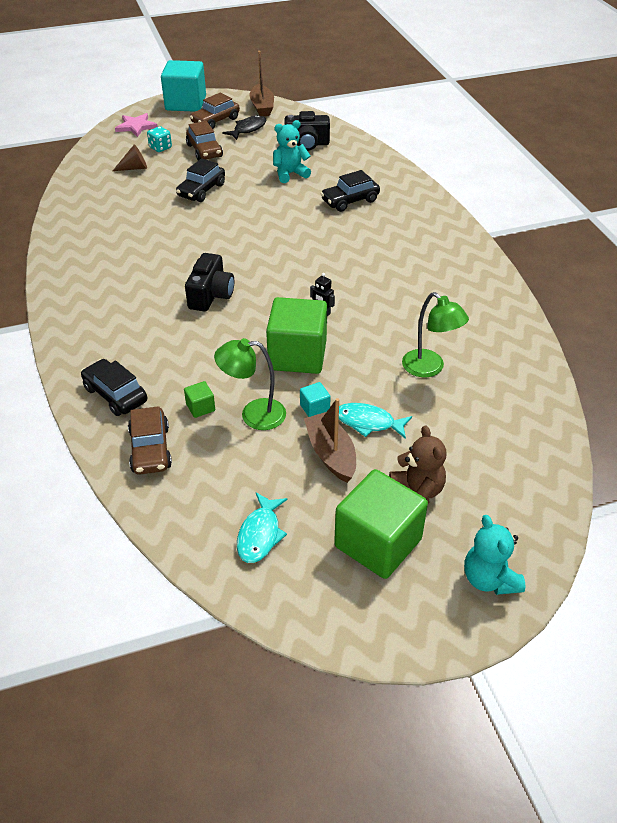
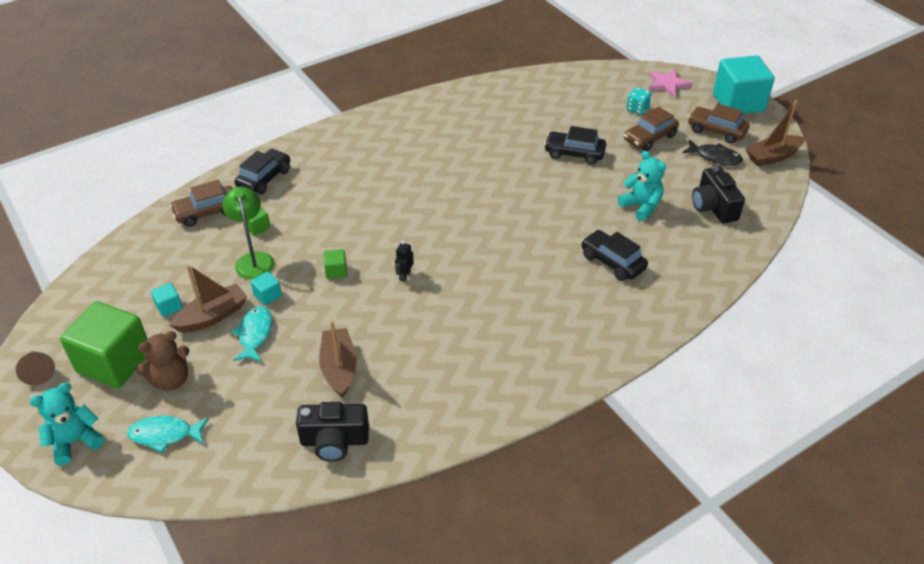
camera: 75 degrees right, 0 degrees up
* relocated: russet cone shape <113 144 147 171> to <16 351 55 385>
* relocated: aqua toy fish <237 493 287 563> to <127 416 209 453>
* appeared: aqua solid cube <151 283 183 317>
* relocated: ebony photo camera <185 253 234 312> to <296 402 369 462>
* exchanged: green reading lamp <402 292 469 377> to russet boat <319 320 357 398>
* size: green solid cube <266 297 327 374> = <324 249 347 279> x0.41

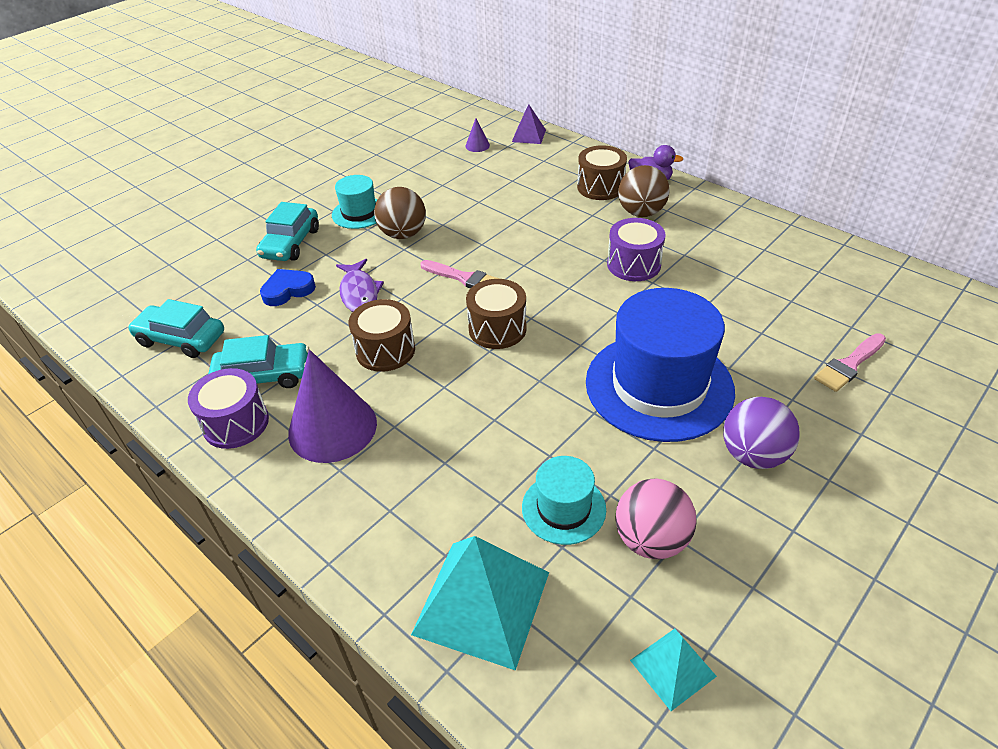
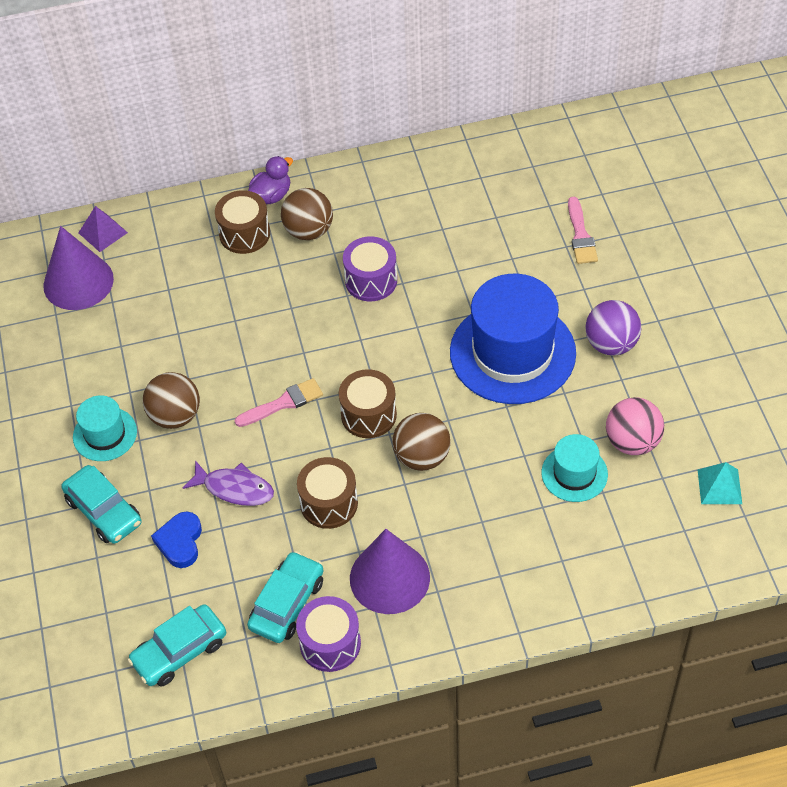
camera: 55 degrees left, 10 degrees up
* size: royal purple cone shape <465 118 490 152> = <43 226 114 310> x2.35
* appeared: russet sphere <392 413 450 471>
* missing: aqua pyramid <411 536 549 671>

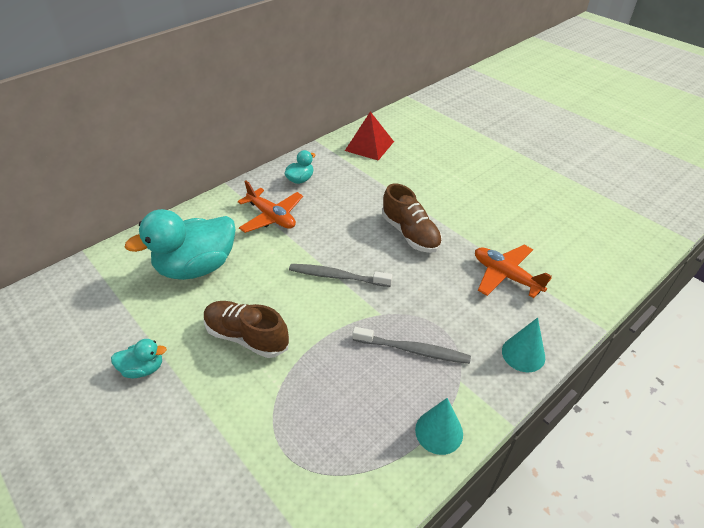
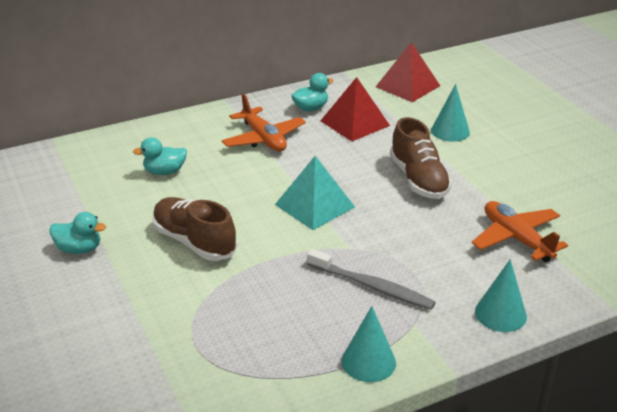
camera: 15 degrees right, 10 degrees down
* size: aqua toy duck <124 209 235 280> = <133 137 187 175> x0.46
* exchanged: gray toothbrush <289 264 393 287> to aqua pyramid <275 156 355 230>
* appeared: crimson pyramid <321 77 390 141>
* appeared: aqua cone shape <431 84 470 142>

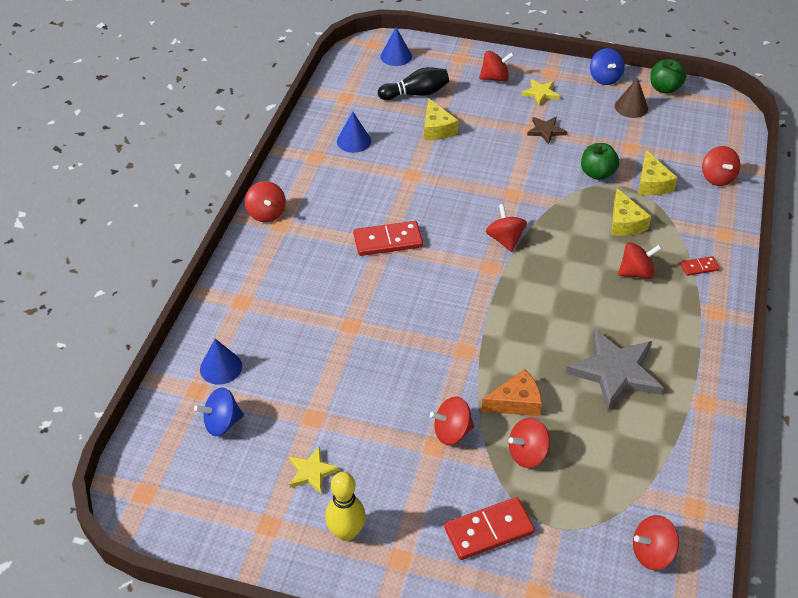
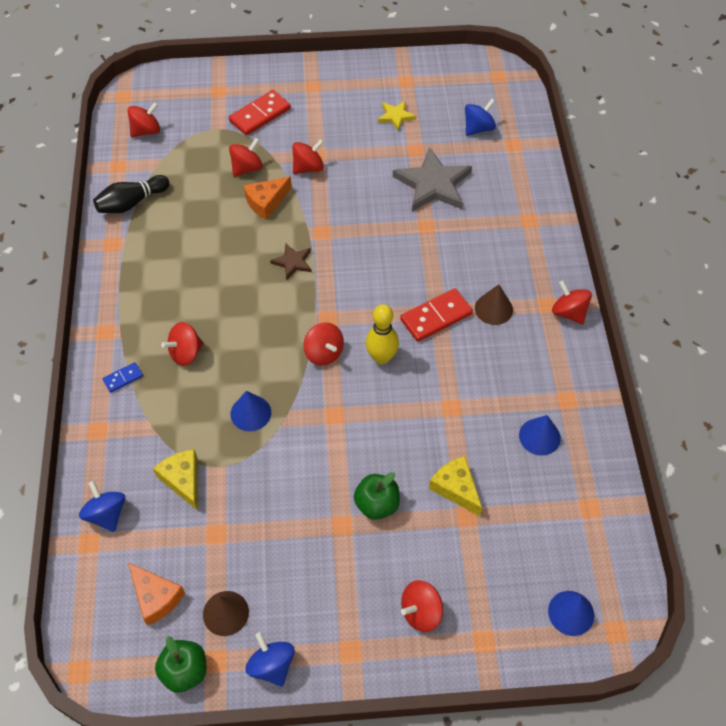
camera: 160 degrees right, 10 degrees up
* colour: crimson spinning top <702 146 740 186> to cobalt spinning top <79 480 125 532>
* relocated: ebony tenpin <378 67 449 100> to <93 175 170 213>
* colour: crimson domino <680 256 720 276> to cobalt domino <103 362 143 393>
* appeared: bright orange cheese <128 563 185 626>
* relocated: cobalt cone shape <200 339 242 385> to <231 391 271 431>
* relocated: russet star shape <527 117 567 145> to <270 243 312 280>
* relocated: green toy apple <581 143 619 180> to <354 472 400 520>
* relocated: golden tenpin <325 472 366 541> to <365 304 399 364>
* relocated: gray star shape <566 329 664 411> to <393 147 472 211>
* appeared: russet cone shape <475 284 513 325>
* missing: golden star shape <521 79 560 106>
* missing: golden cheese <611 188 652 236>

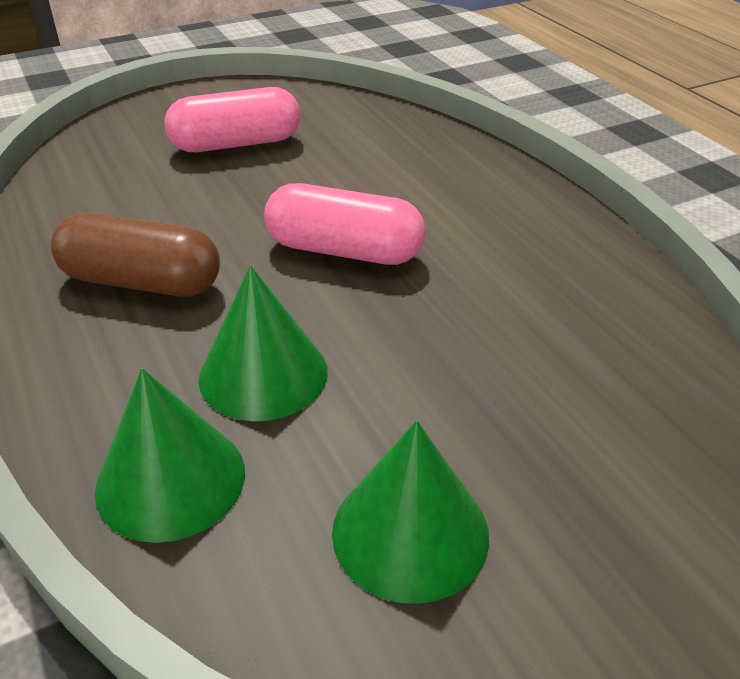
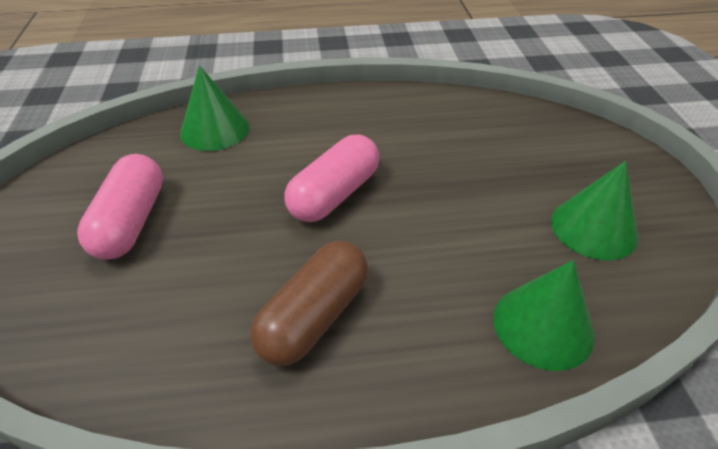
camera: 70 degrees left, 5 degrees up
* relocated: green cone shape <199 265 328 421> to <180 65 249 151>

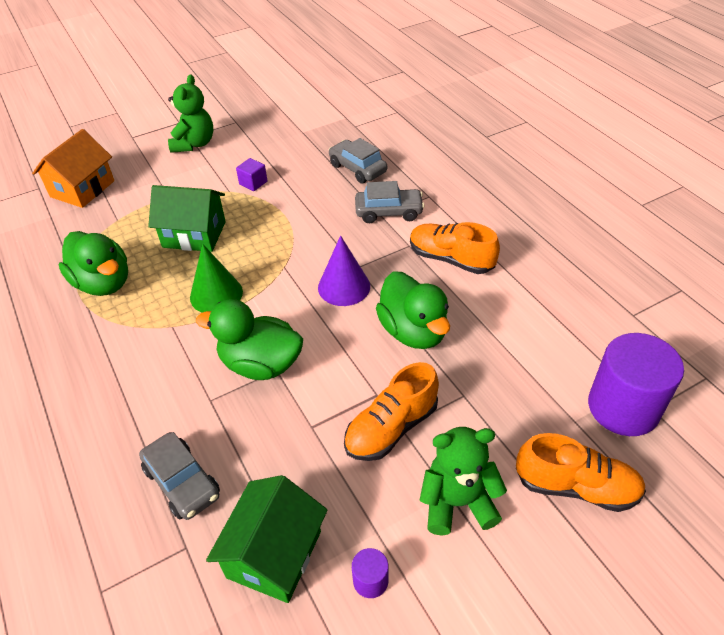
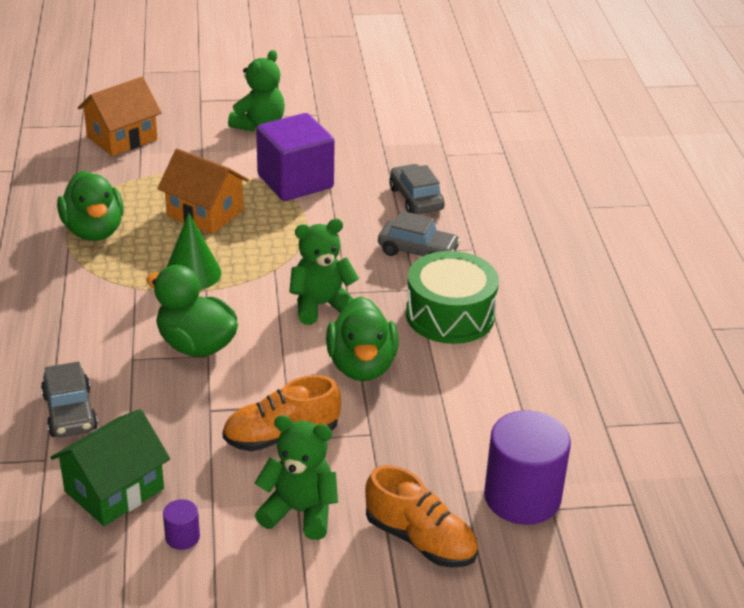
camera: 20 degrees right, 10 degrees down
* colour: green cottage <148 185 226 252> to bright orange cottage <157 149 249 234>
* size: royal purple solid cube <236 158 267 191> = <256 113 335 201> x2.43
* exchanged: royal purple cone shape <318 236 370 306> to green teddy <289 219 359 325>
* exchanged: bright orange shoe <410 222 500 274> to green drum <406 251 499 344>

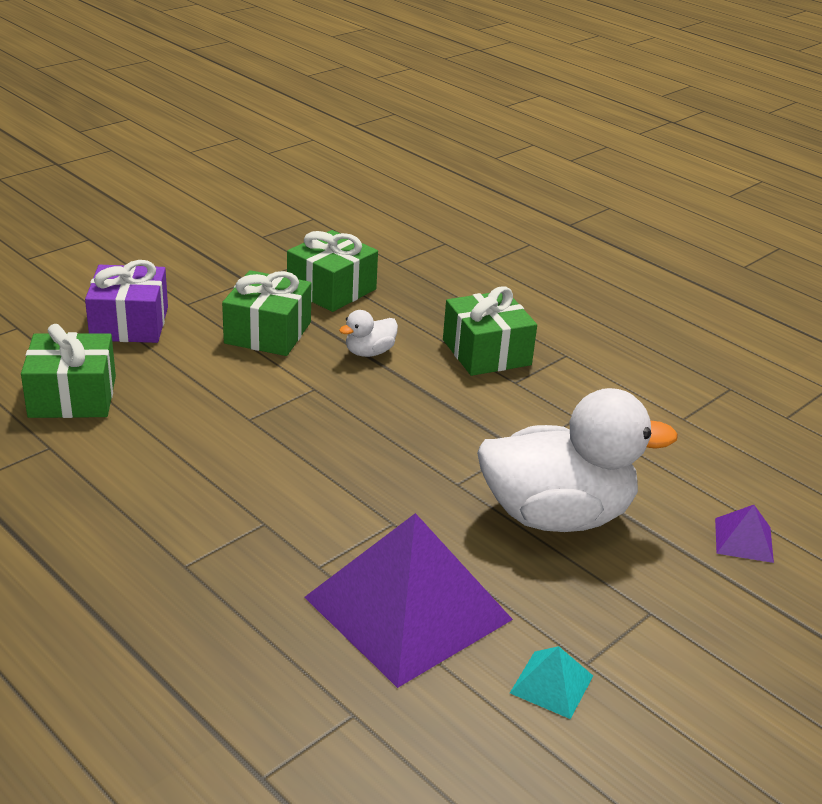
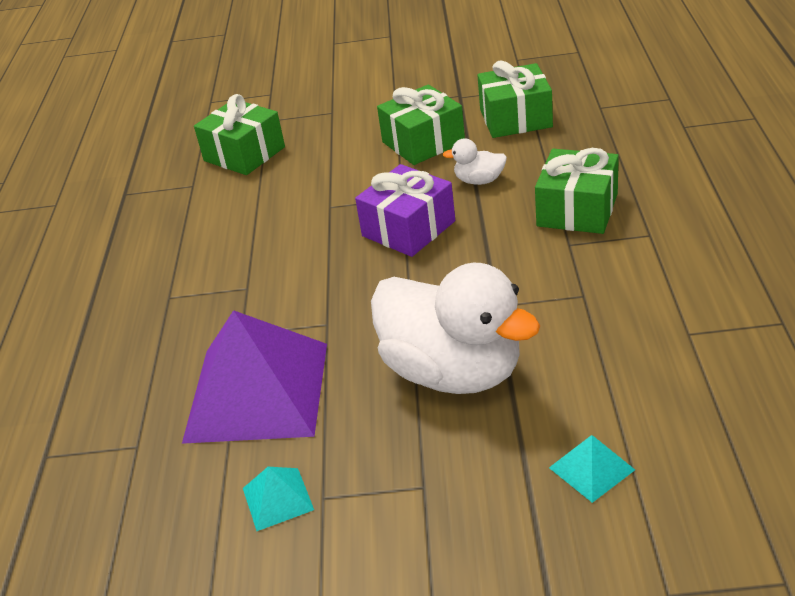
camera: 50 degrees right, 5 degrees up
* relocated: royal purple present <85 260 168 343> to <355 164 455 257>
* colour: royal purple pyramid <715 505 774 563> to aqua pyramid <549 435 635 503>

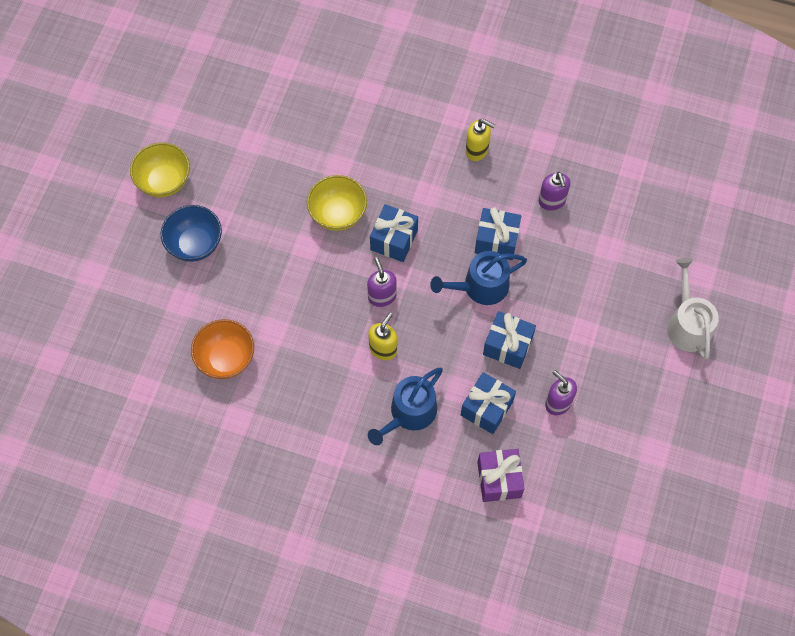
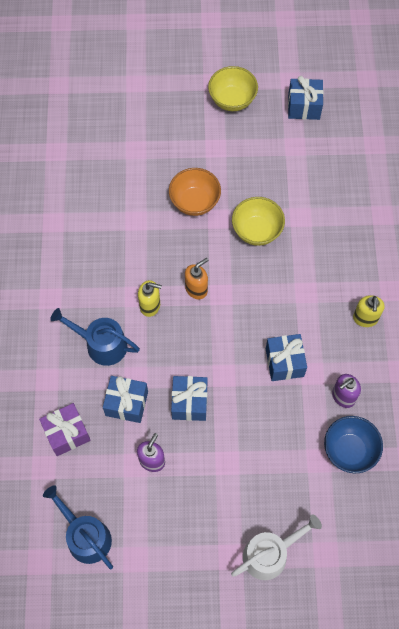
camera: 70 degrees right, 0 degrees up
* relocated: cobalt sprinkling can <430 251 527 305> to <43 485 113 569>
* relocated: bright orange bowl <191 319 254 379> to <169 168 221 216>
* colour: royal purple soap pump <367 257 397 307> to bright orange soap pump <185 258 208 299>
* relocated: cobalt present <370 204 418 262> to <288 76 324 120>
* relocated: cobalt bowl <161 205 222 262> to <324 416 383 473>

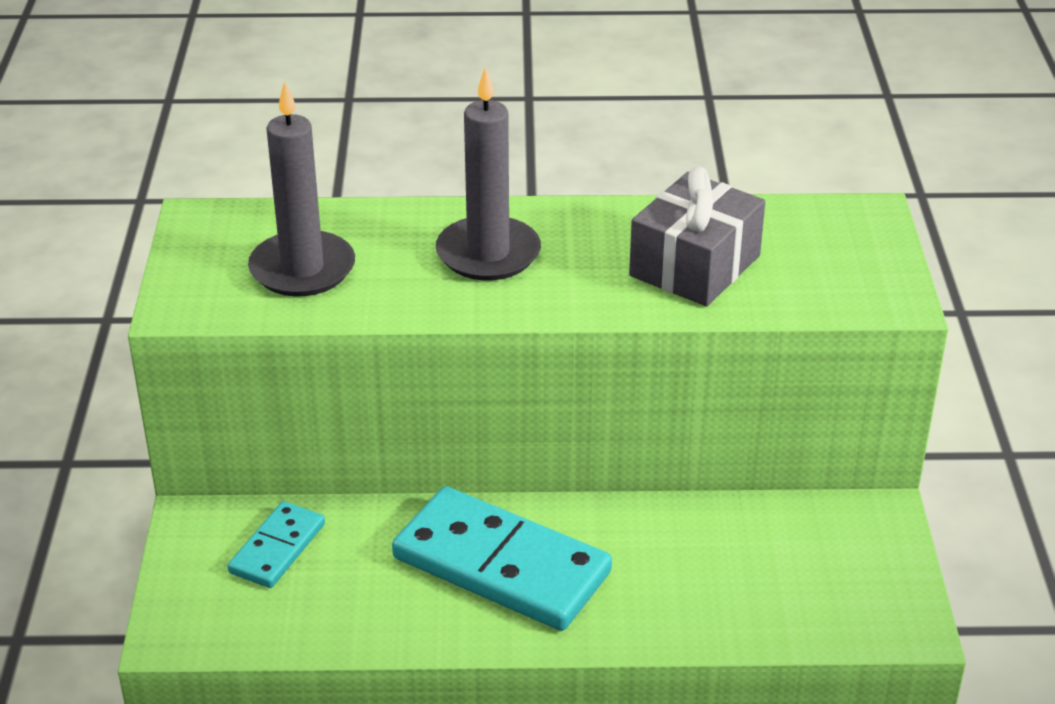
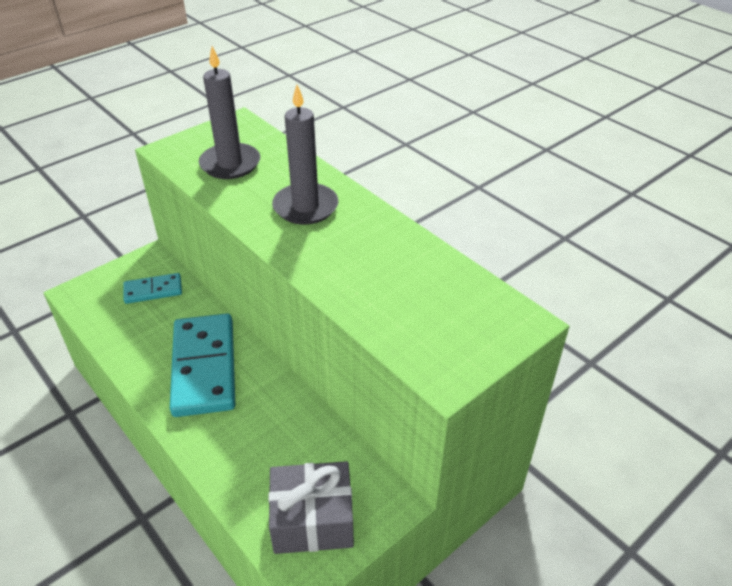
camera: 50 degrees right, 5 degrees up
* relocated: gray present <629 167 765 306> to <268 461 354 554>

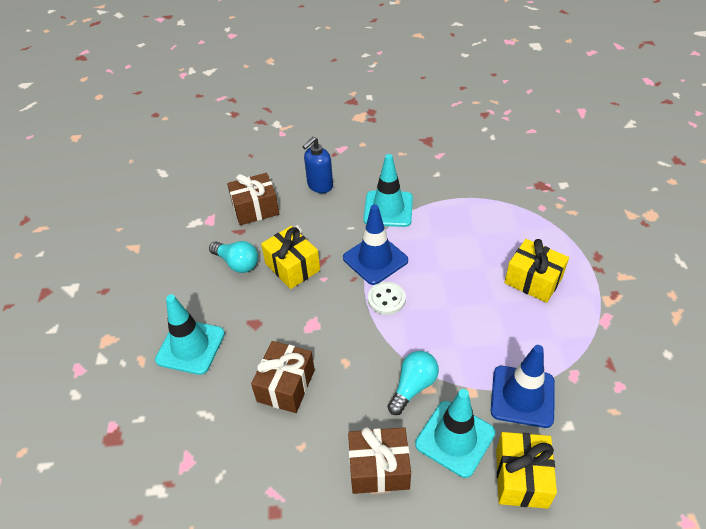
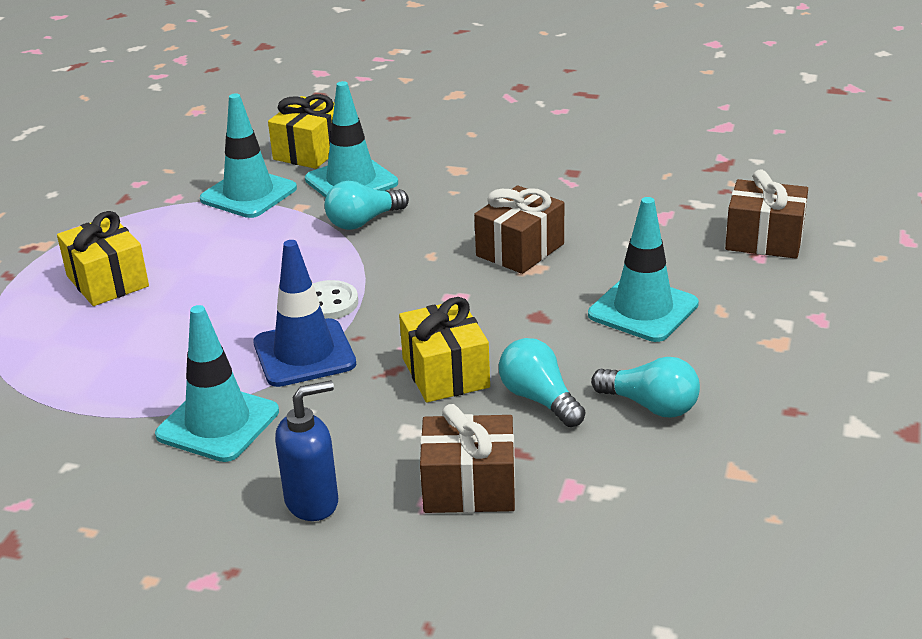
camera: 160 degrees left, 15 degrees down
* colour: cobalt road cone <491 345 555 428> to aqua road cone <200 93 297 218>
* appeared: aqua lightbulb <591 357 700 417>
* relocated: russet present <348 427 411 494> to <725 169 808 259>

